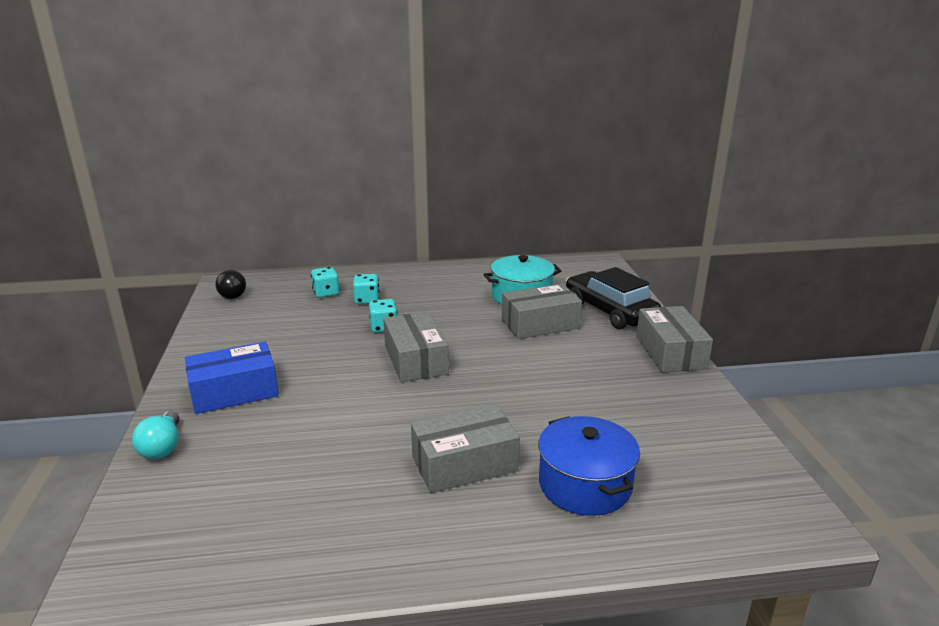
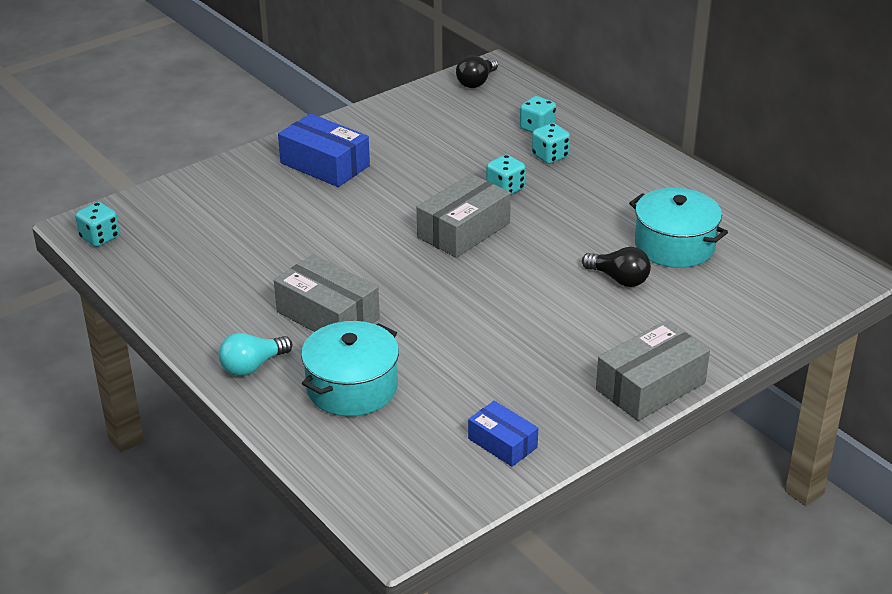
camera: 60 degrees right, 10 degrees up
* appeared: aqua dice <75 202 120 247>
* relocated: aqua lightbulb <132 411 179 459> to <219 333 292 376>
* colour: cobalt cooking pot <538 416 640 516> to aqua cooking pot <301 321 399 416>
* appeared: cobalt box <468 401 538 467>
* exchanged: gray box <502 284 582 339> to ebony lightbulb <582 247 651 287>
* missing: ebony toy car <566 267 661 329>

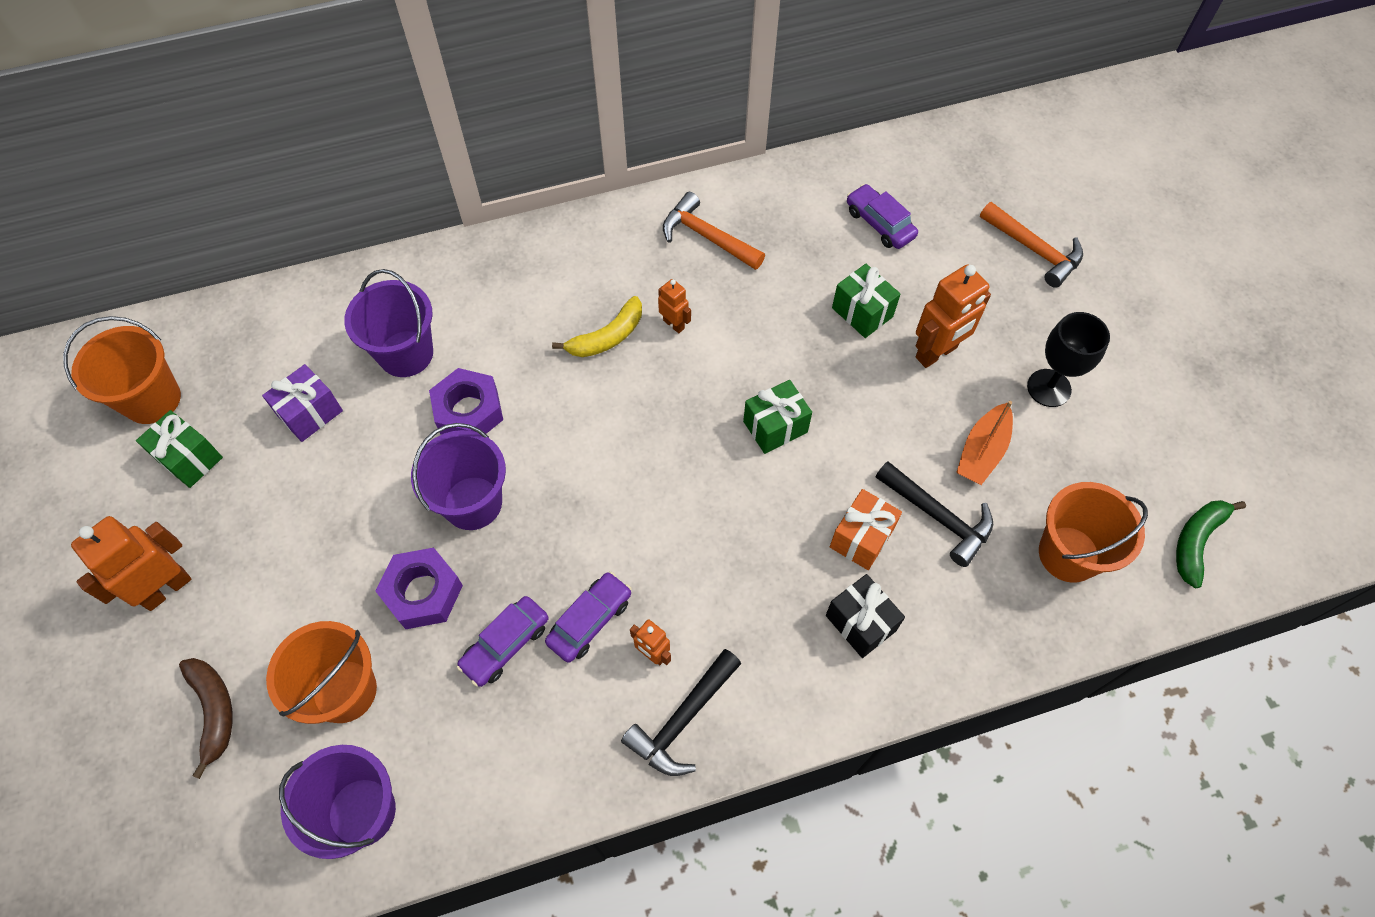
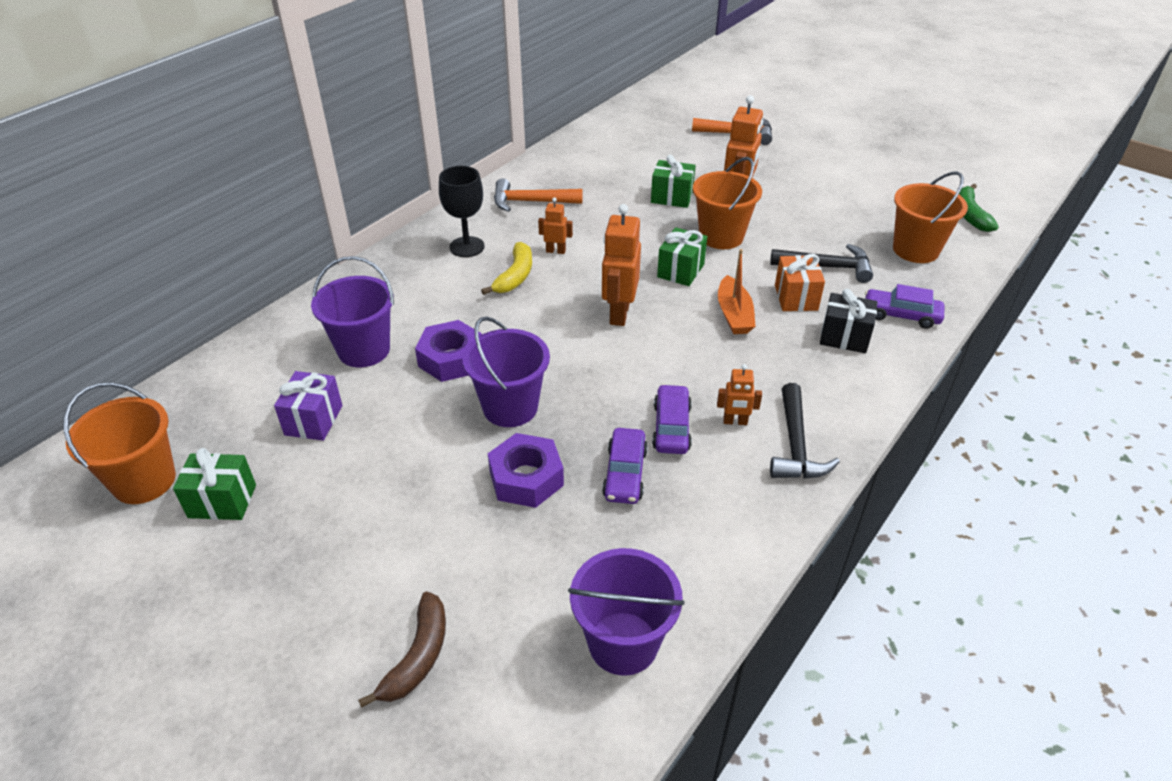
camera: 35 degrees left, 20 degrees down
* spun: russet banana fruit <179 658 233 779> = <358 592 446 708> 75 degrees clockwise
* relocated: ebony goblet <1027 312 1110 407> to <439 166 485 257>
* relocated: bright orange toy robot <71 516 191 611> to <602 204 641 326>
* relocated: bright orange bucket <266 621 377 724> to <693 157 762 249>
* relocated: bright orange boat <956 401 1013 485> to <718 249 756 334>
* relocated: royal purple toy car <847 184 918 249> to <865 284 944 329>

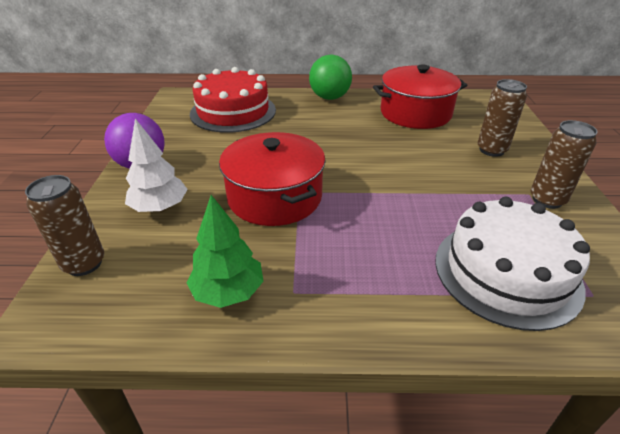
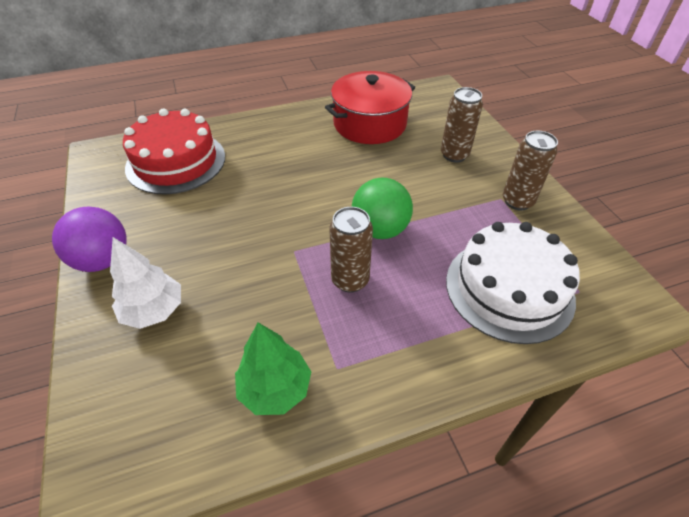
camera: 20 degrees left, 10 degrees up
* relocated: russet can <25 175 104 276> to <329 207 373 293>
* relocated: green sphere <309 55 352 100> to <352 178 413 239>
* missing: crimson cooking pot <219 132 326 226>

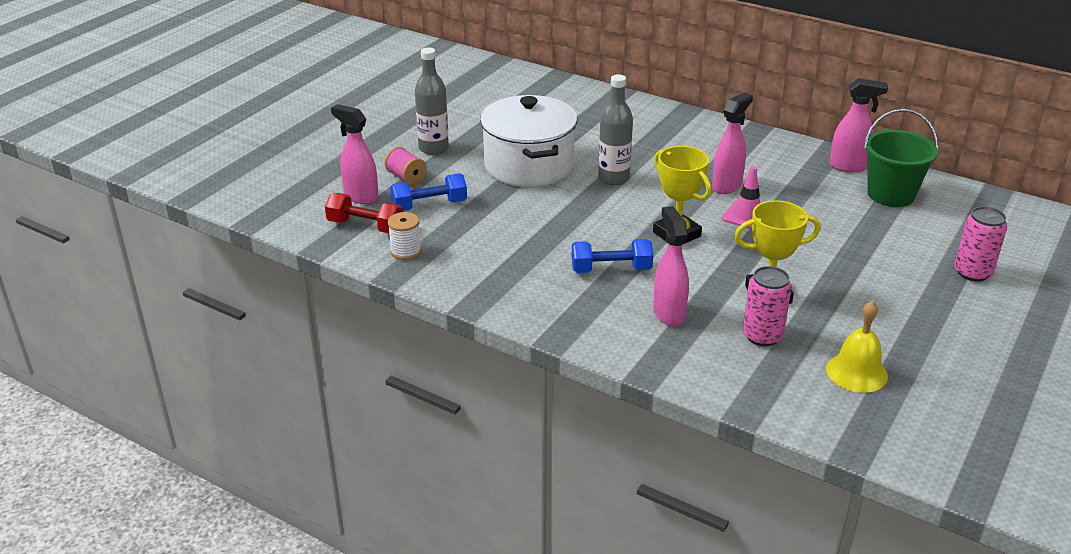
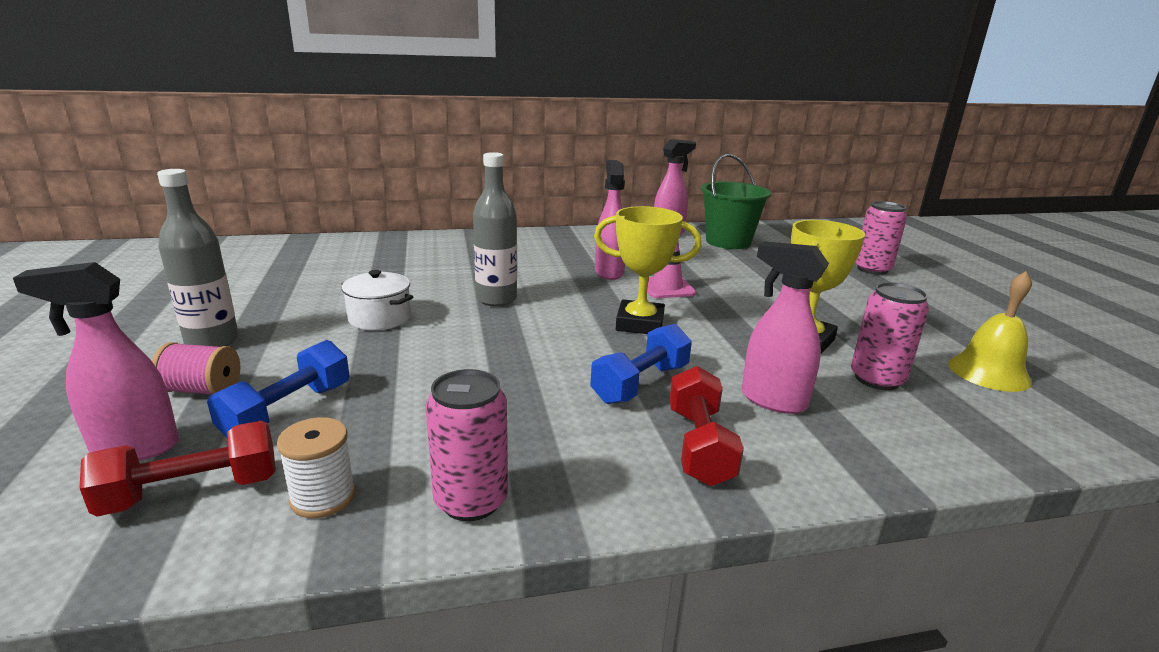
camera: 45 degrees left, 10 degrees down
* size: pure white cooking pot <480 95 577 187> = <341 270 413 330> x0.48
* appeared: rosy can <425 369 508 521>
* appeared: crimson dumbbell <669 366 744 486>

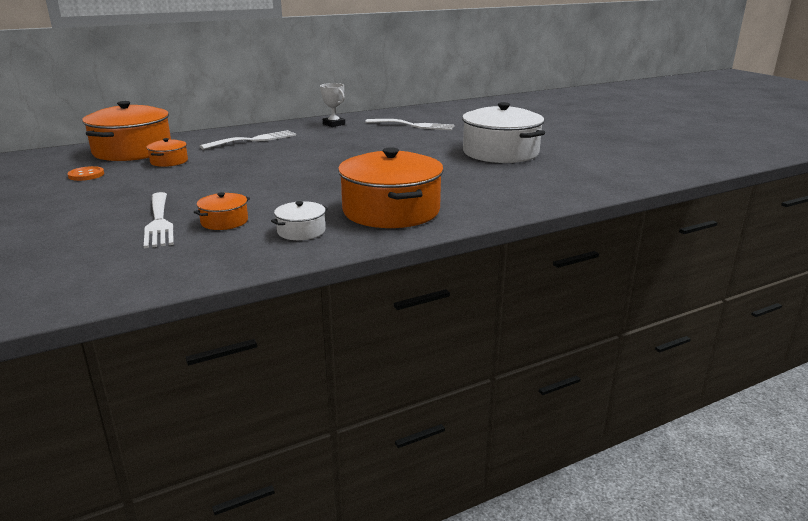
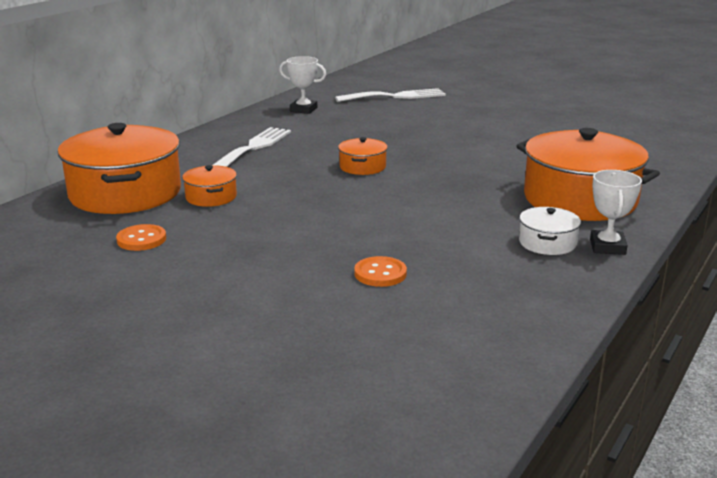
camera: 30 degrees left, 0 degrees up
* relocated: bright orange cooking pot <194 192 250 230> to <338 137 388 175>
* exchanged: pure white fork <144 192 174 248> to bright orange button <354 256 407 287>
* appeared: pure white prize cup <590 170 642 255>
* missing: pure white cooking pot <462 102 545 163>

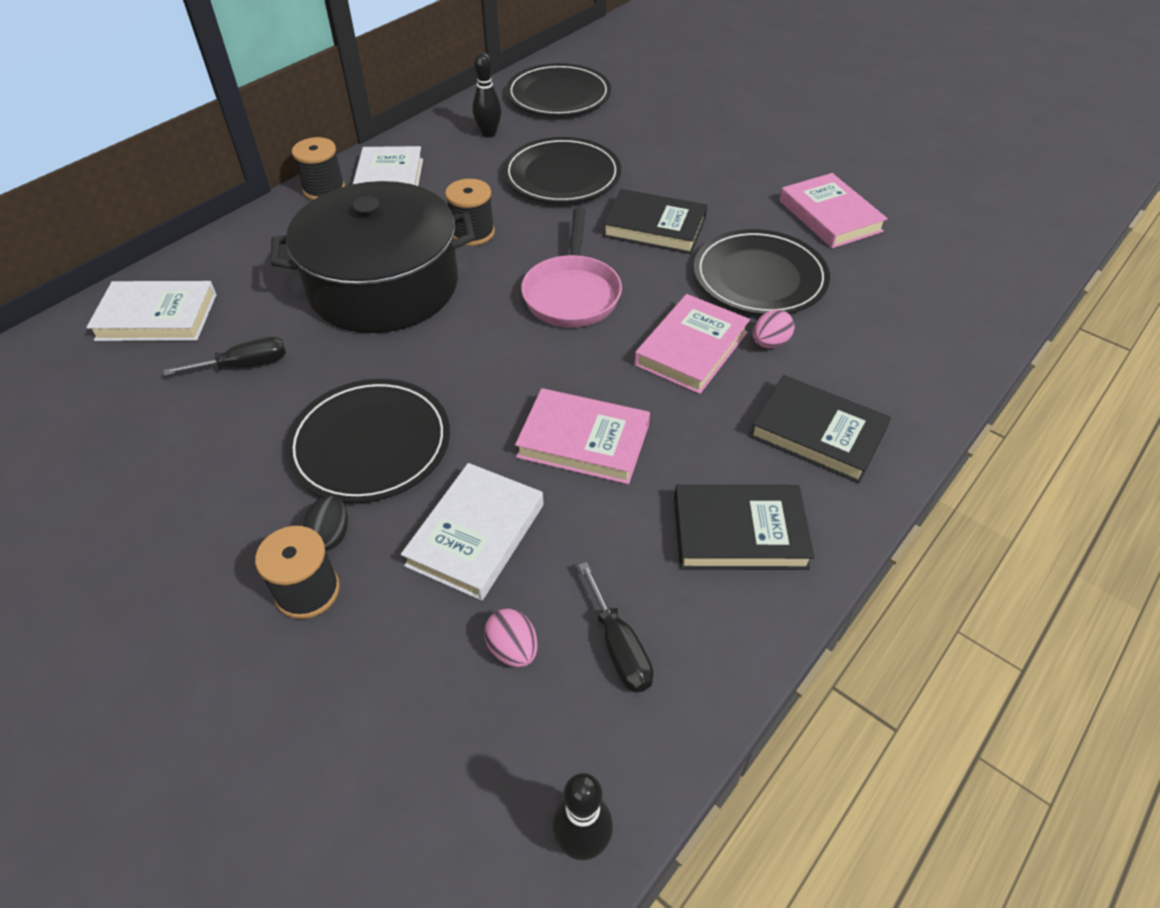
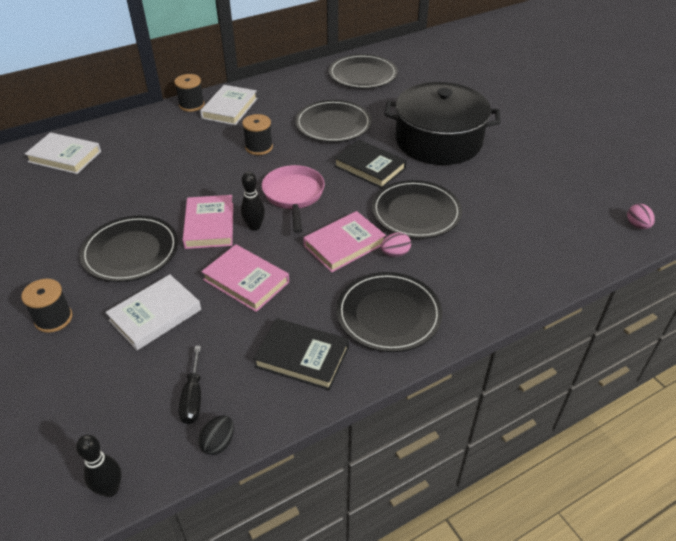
camera: 20 degrees right, 5 degrees down
* relocated: rosy hardcover <780 173 888 248> to <183 195 233 249>
* relocated: ebony egg shape <300 496 348 551> to <198 415 234 455>
* relocated: ebony tenpin <472 52 502 138> to <241 172 265 231>
* spun: rosy pan <521 208 622 327> = <262 165 325 233> 150 degrees clockwise
* exchanged: ebony hardcover <749 375 891 483> to ebony flat dish <336 272 442 352>
* relocated: ebony cooking pot <271 181 475 333> to <385 82 501 165>
* relocated: rosy egg shape <484 609 538 667> to <627 204 655 229>
* missing: ebony flat screwdriver <164 337 286 376>

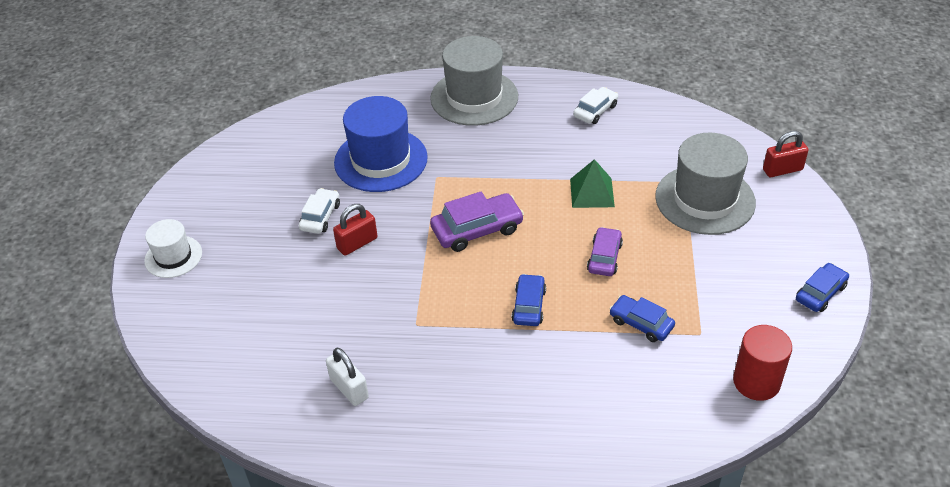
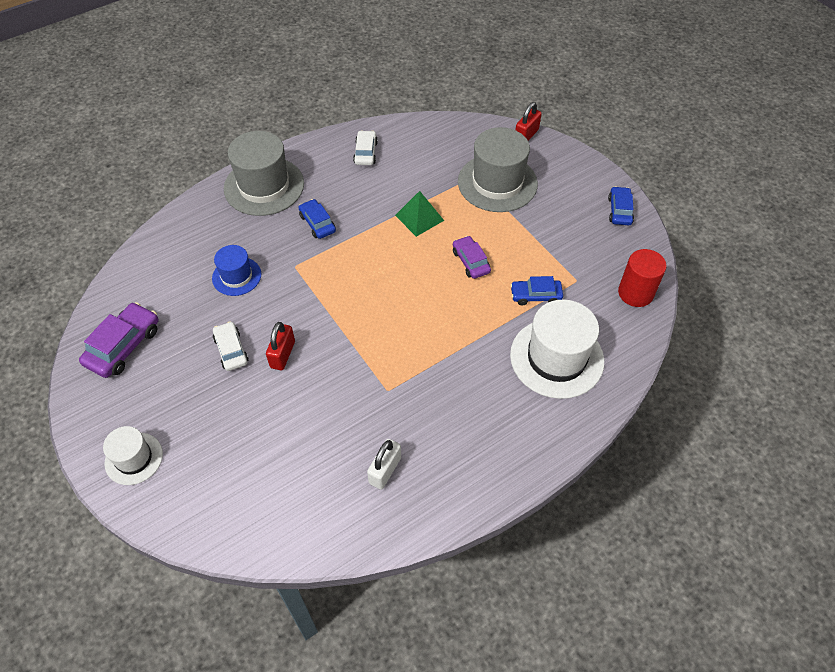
camera: 40 degrees left, 10 degrees up
* relocated: royal purple toy car <430 192 524 252> to <79 302 158 378>
* size: cobalt tall hat <334 96 428 192> = <212 245 261 296> x0.56
* relocated: cobalt toy car <512 274 546 326> to <298 199 336 239>
* spun: pure white lock <326 348 369 406> = <367 439 401 489> 75 degrees counterclockwise
* appeared: pure white tall hat <510 300 604 399>

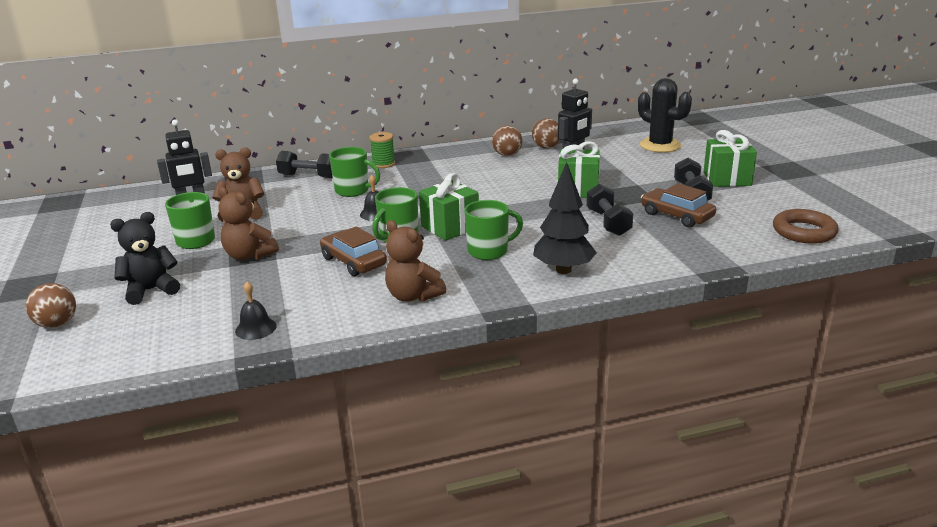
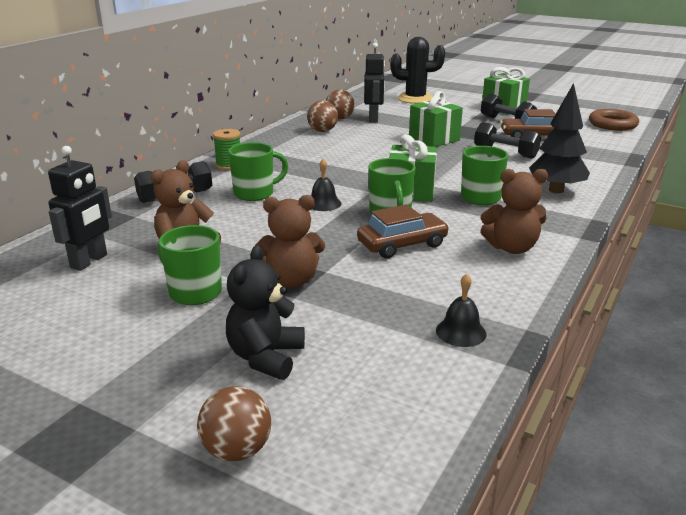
camera: 45 degrees left, 0 degrees up
* spun: russet toy car <320 227 387 276> = <357 204 449 258> 150 degrees clockwise

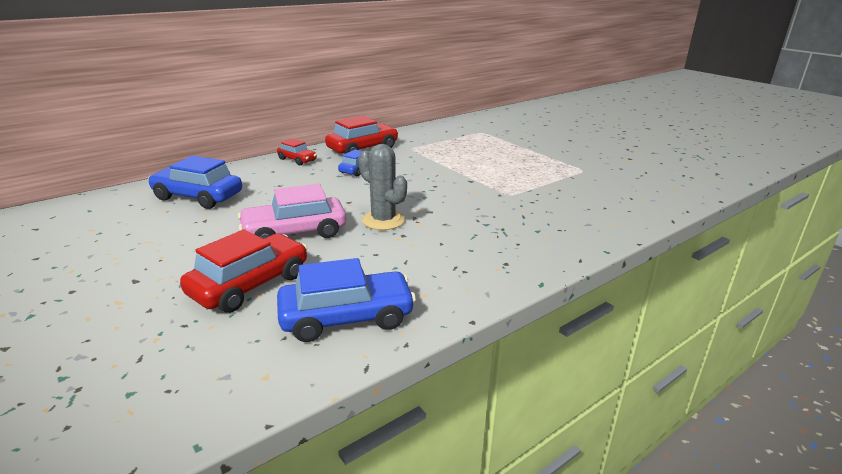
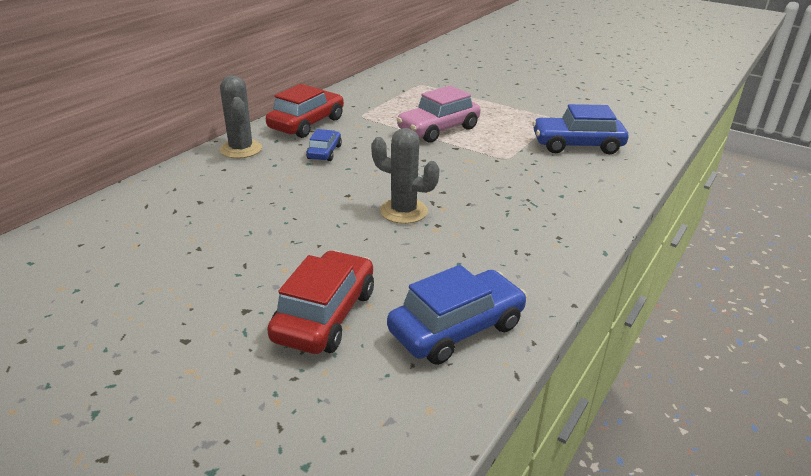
camera: 20 degrees left, 5 degrees up
* exchanged: crimson toy car <277 139 317 165> to gray prickly plant <220 75 262 158>
* relocated: rosy toy car <237 184 346 239> to <396 86 481 143>
* relocated: cobalt toy car <148 156 242 209> to <532 104 628 154>

